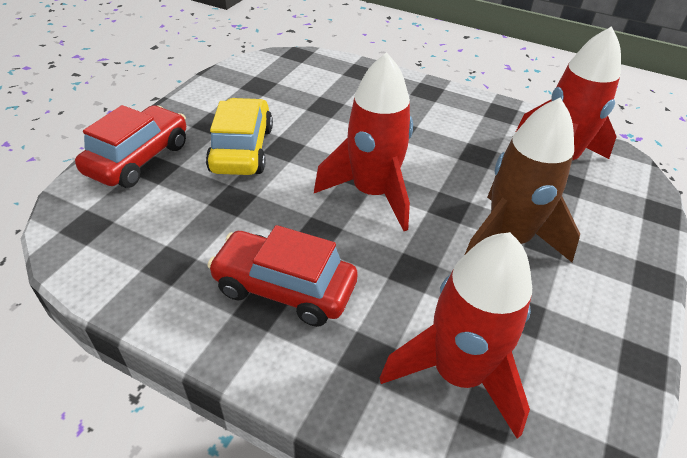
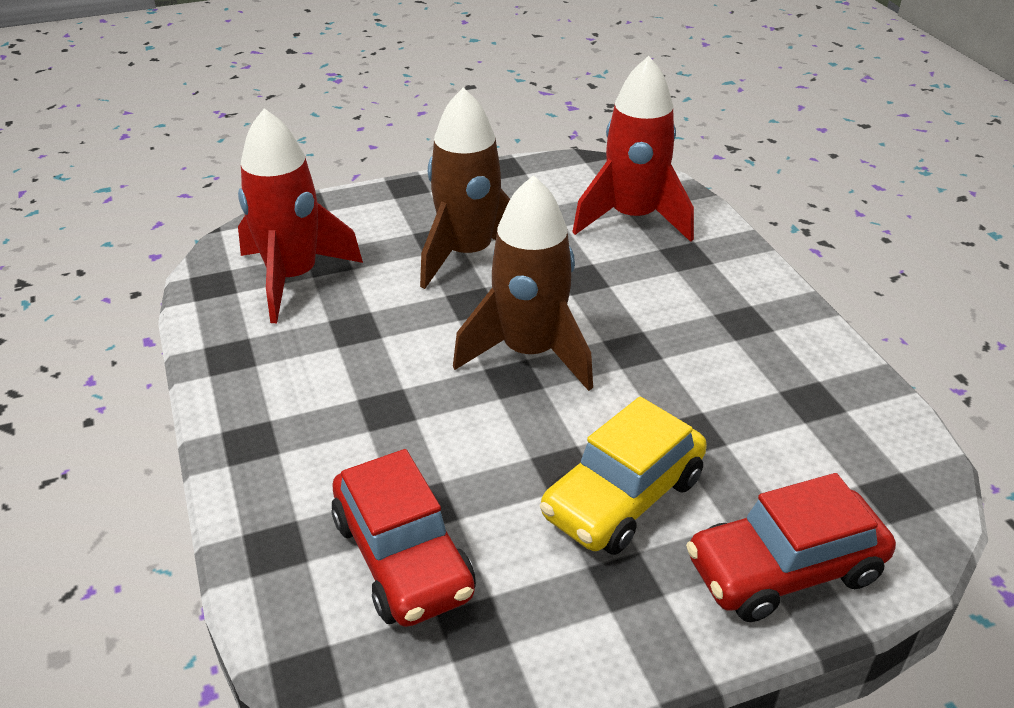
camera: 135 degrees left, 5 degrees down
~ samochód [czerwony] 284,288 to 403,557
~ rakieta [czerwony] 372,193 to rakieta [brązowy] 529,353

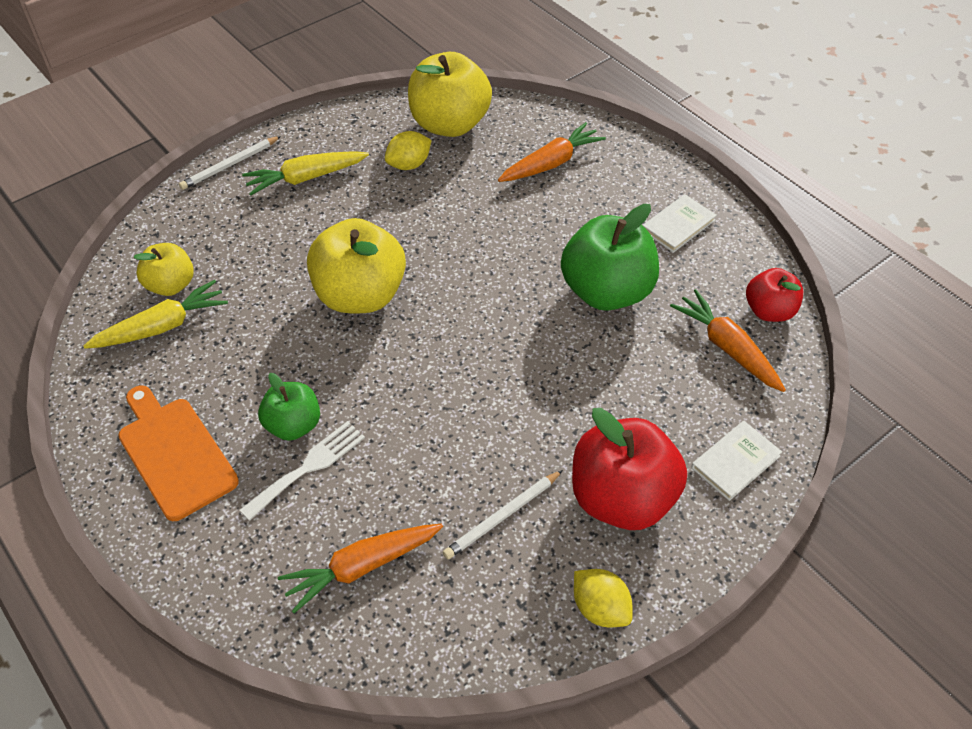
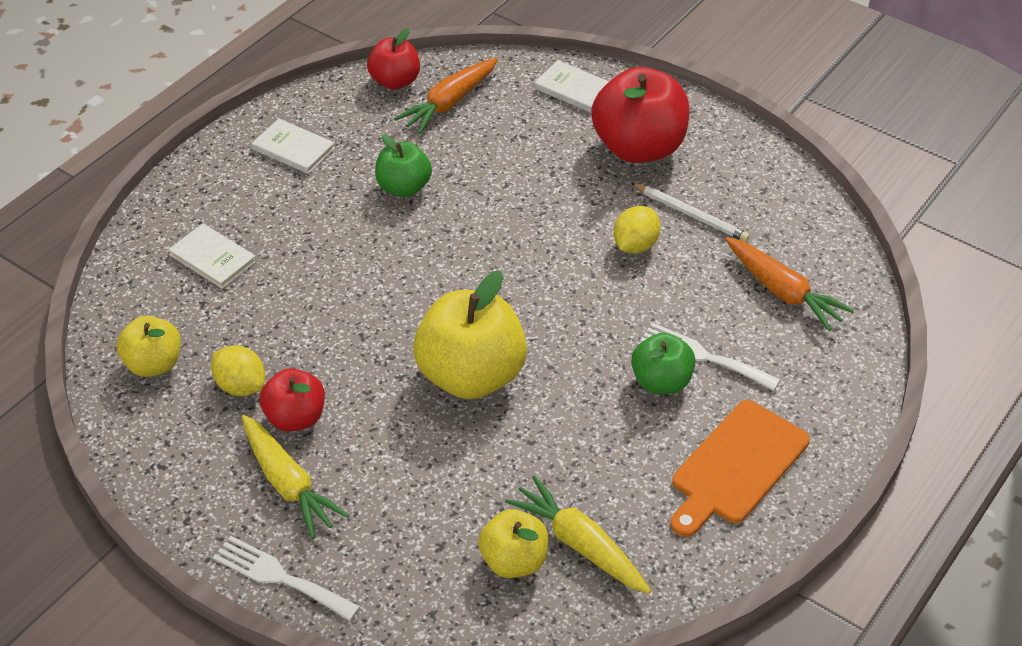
camera: 105 degrees left, 5 degrees down
+ jabłko [czerwony] 295,418
~ cytryna [żółty] 600,608 to 635,245
~ ołówek [biały] 230,165 to widelec [biały] 280,577
~ marchewka [pomarańczowy] 551,163 to książka [biały] 213,258
~ jabłko [żółty] 449,124 = 154,364 x0.57
~ jabłko [zielony] 606,291 = 404,187 x0.57

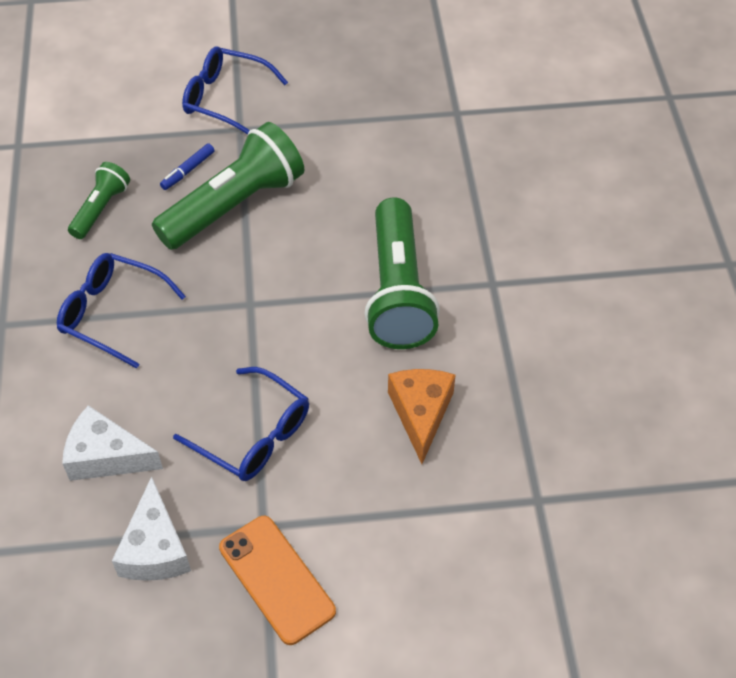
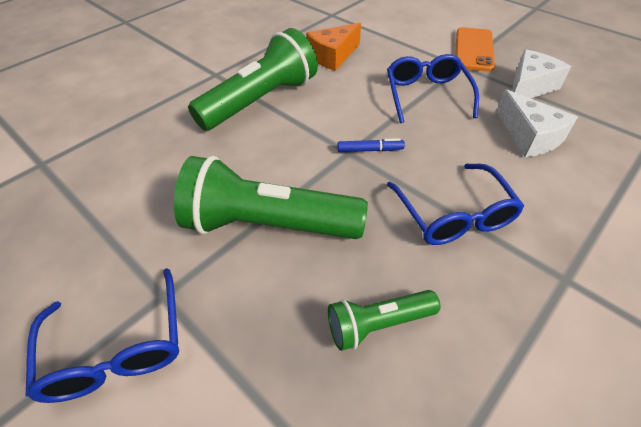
camera: 130 degrees left, 5 degrees down
~ flamaster [niebieski] 188,170 to 370,150

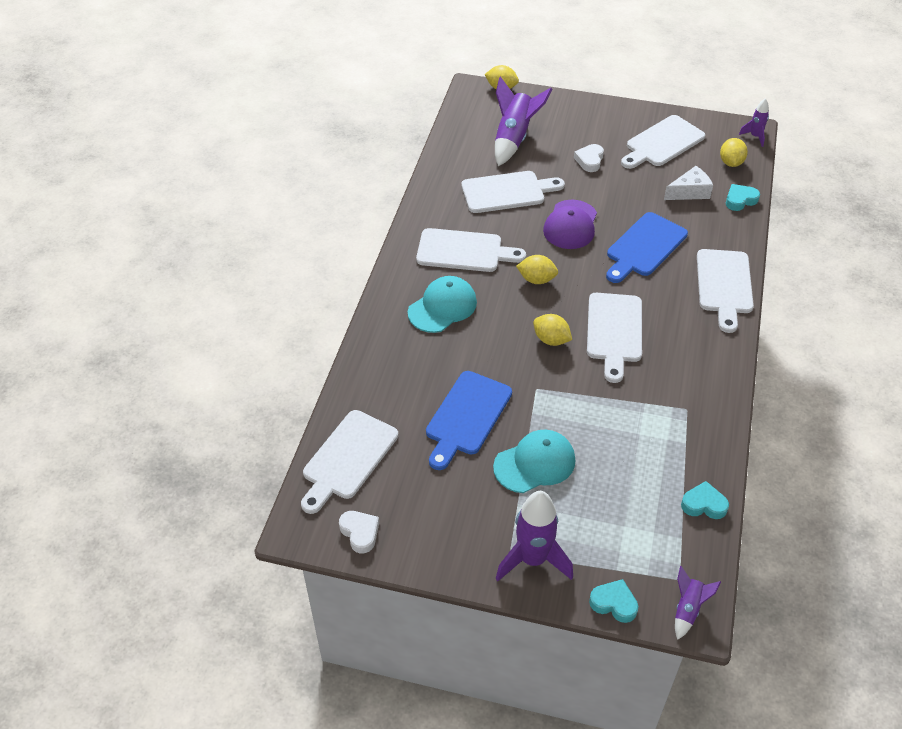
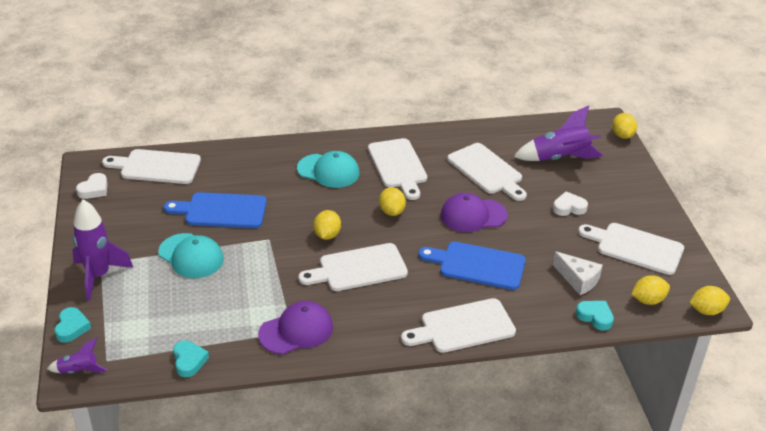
camera: 65 degrees right, 10 degrees down
+ czapka [fioletowy] 296,331
~ rakieta [fioletowy] 755,136 to cytryna [żółty] 706,310

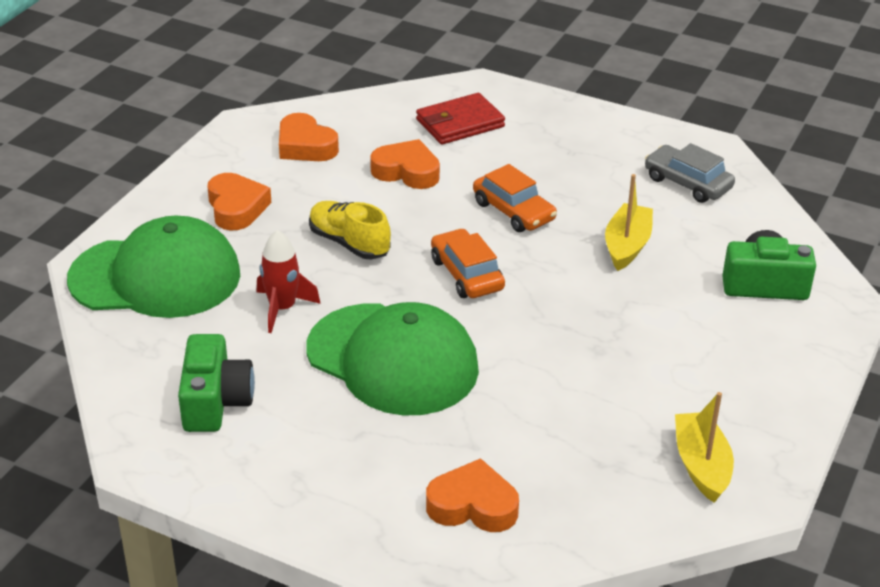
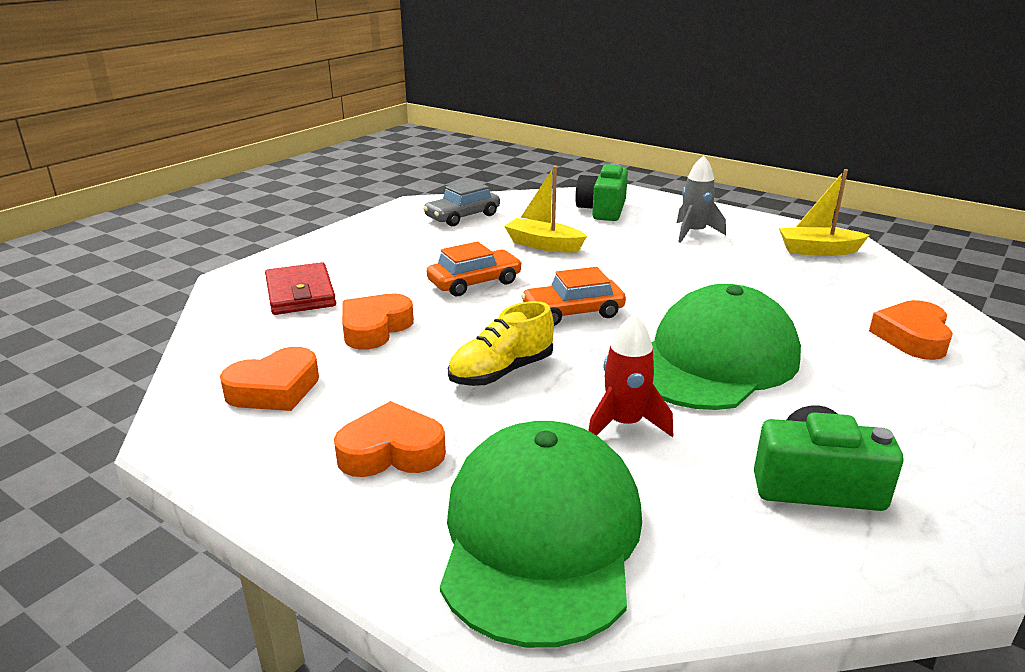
camera: 80 degrees left, 10 degrees down
+ rakieta [szary] 694,233

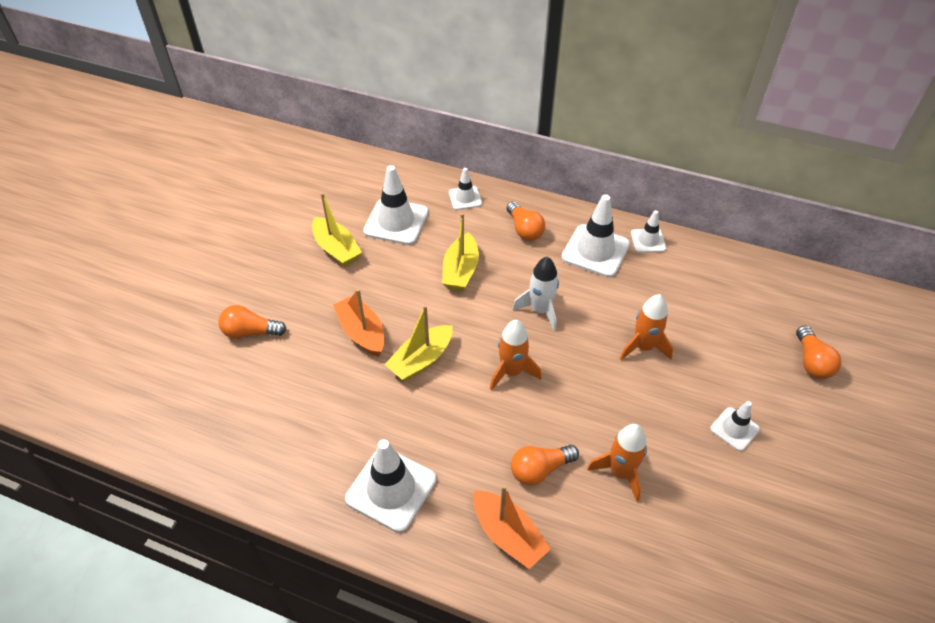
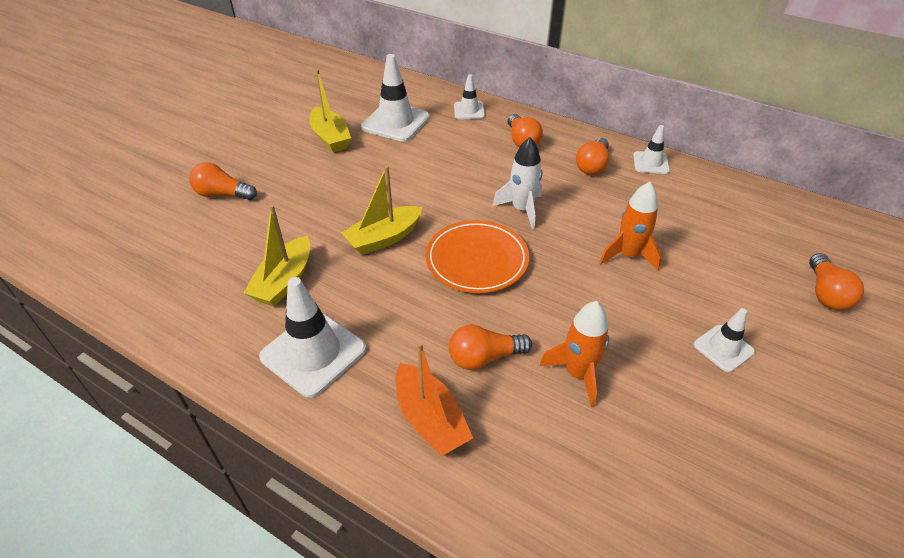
camera: 10 degrees right, 5 degrees down
- łódka [pomarańczowy] 362,332
~ łódka [żółty] 460,271 to 284,281
~ rakieta [pomarańczowy] 511,372 to talerz [pomarańczowy] 477,260
~ pachołek [biały] 595,251 to żarówka [pomarańczowy] 592,166

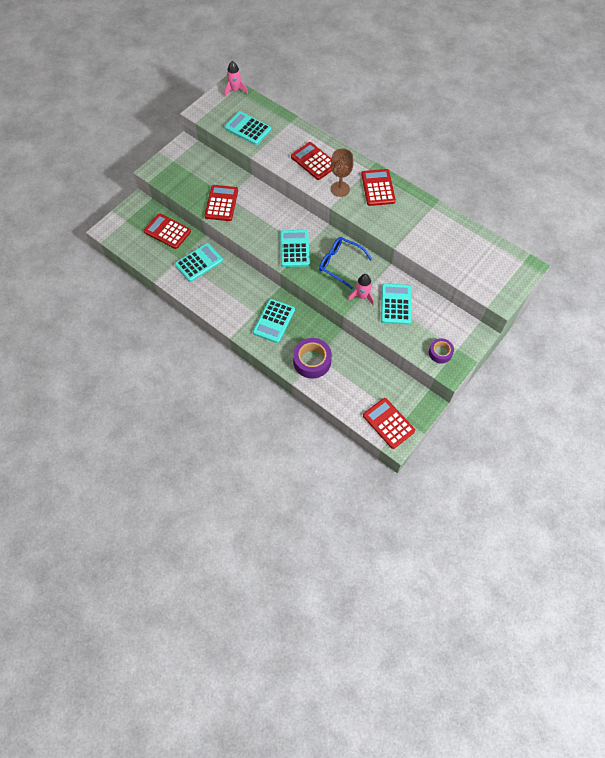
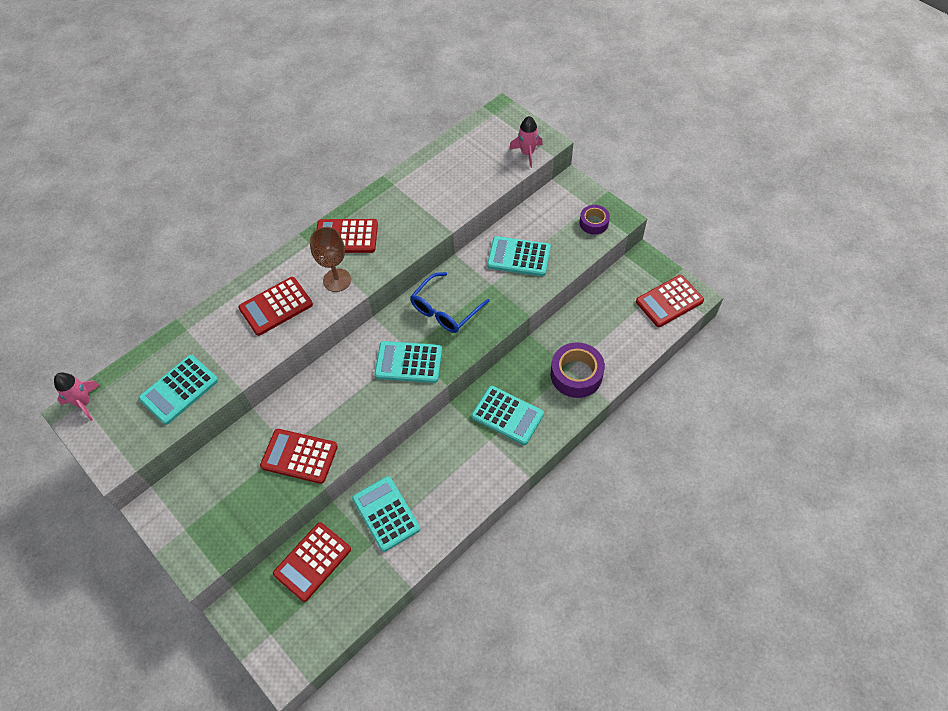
camera: 80 degrees left, 5 degrees down
~ rakieta [różowy] 362,296 to 527,153

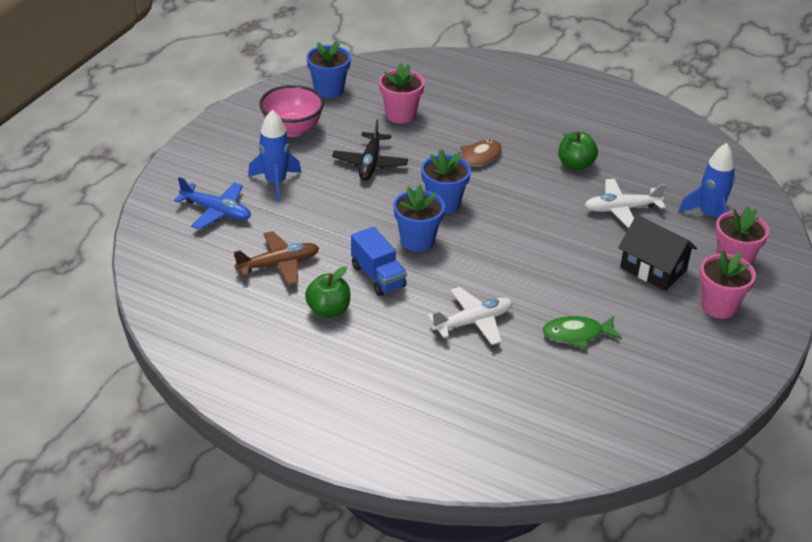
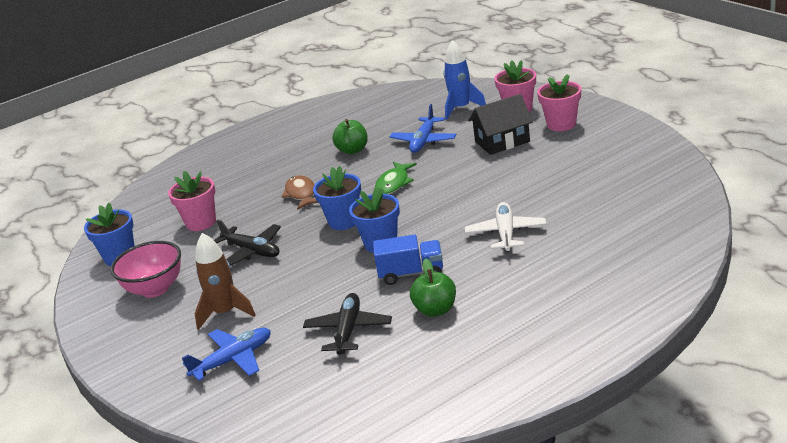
camera: 55 degrees left, 10 degrees down
~ ryba [zielony] 577,334 to 394,183
~ samolot [brązowy] 279,264 to samolot [czarny] 348,330
~ rakieta [niebieski] 276,182 to rakieta [brązowy] 225,313
~ samolot [biały] 621,209 to samolot [niebieski] 423,141

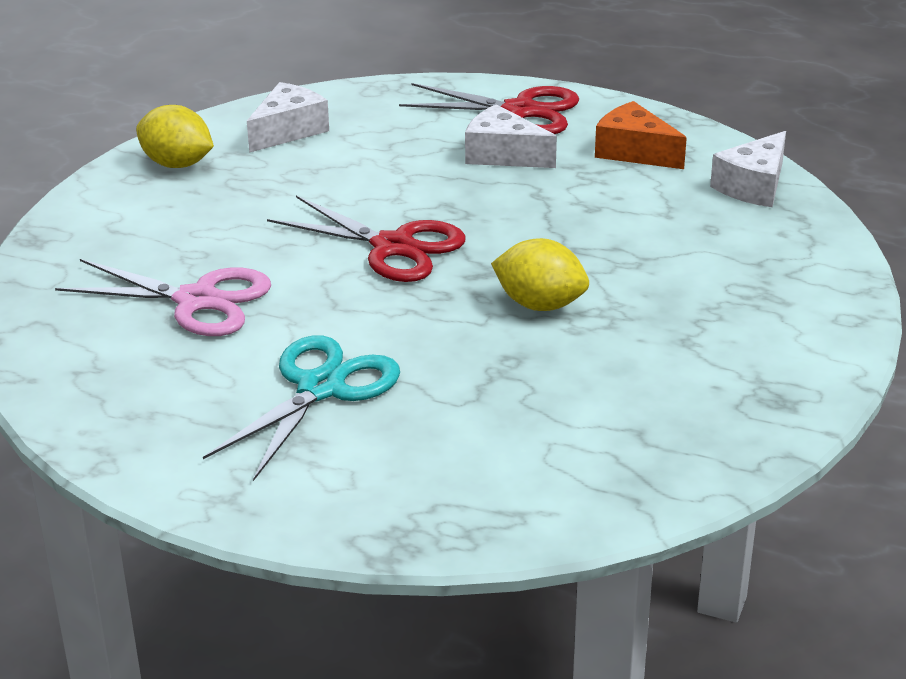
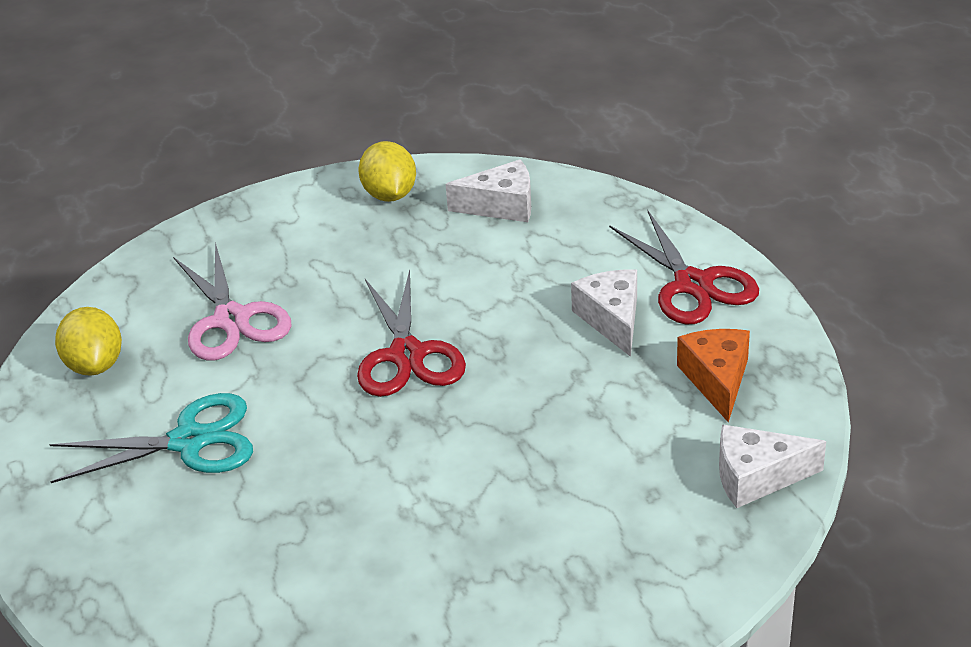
camera: 50 degrees right, 5 degrees up
~ cytryna [żółty] 540,304 to 95,365

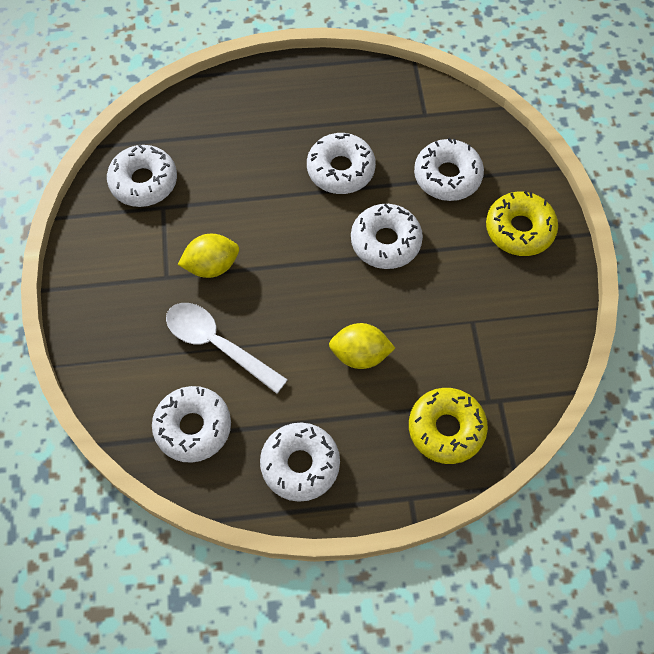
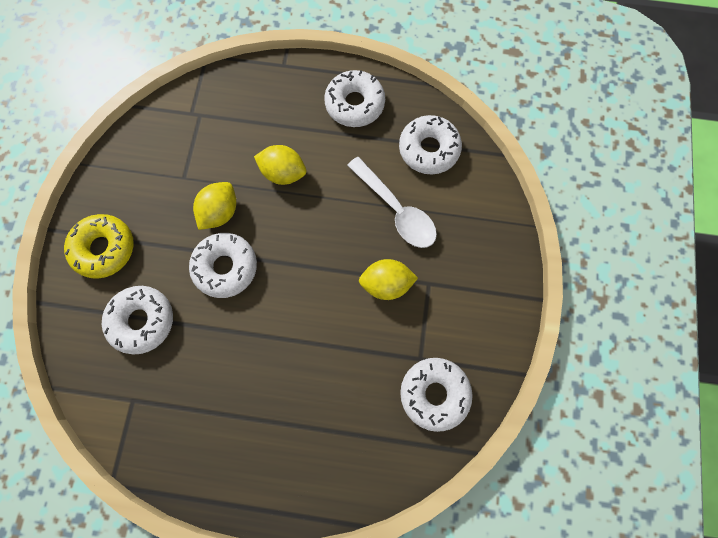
camera: 165 degrees left, 10 degrees up
- donut [biały] 340,169
- donut [żółty] 446,429
+ cytryna [żółty] 220,212

